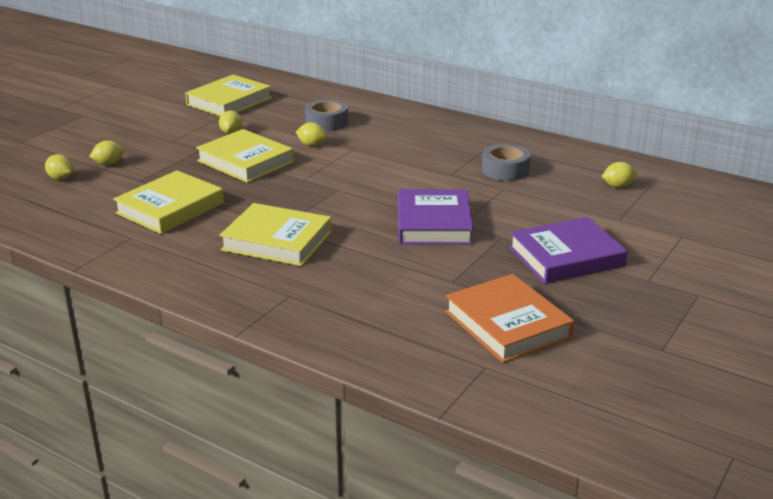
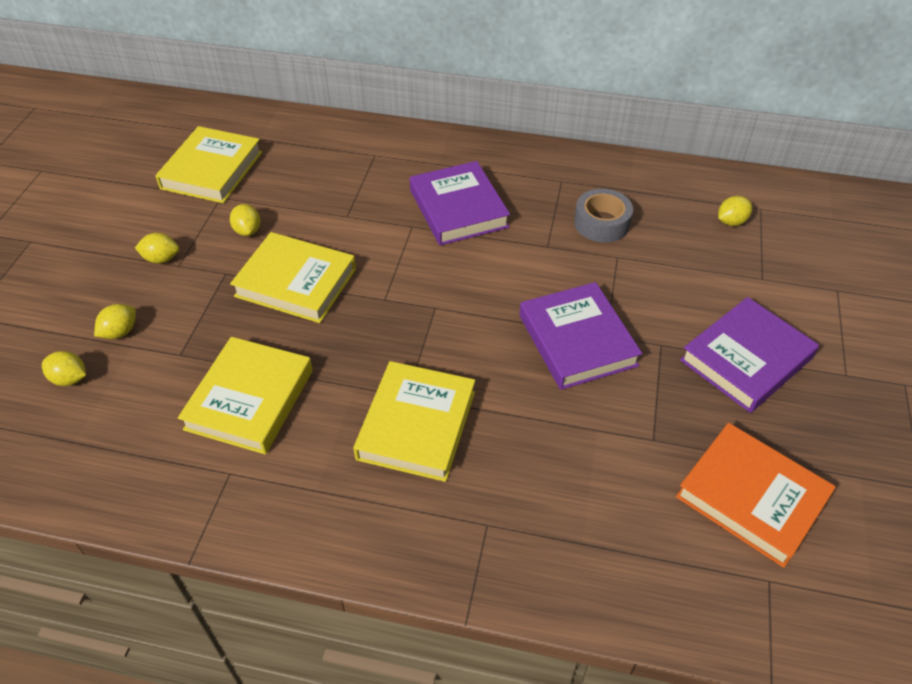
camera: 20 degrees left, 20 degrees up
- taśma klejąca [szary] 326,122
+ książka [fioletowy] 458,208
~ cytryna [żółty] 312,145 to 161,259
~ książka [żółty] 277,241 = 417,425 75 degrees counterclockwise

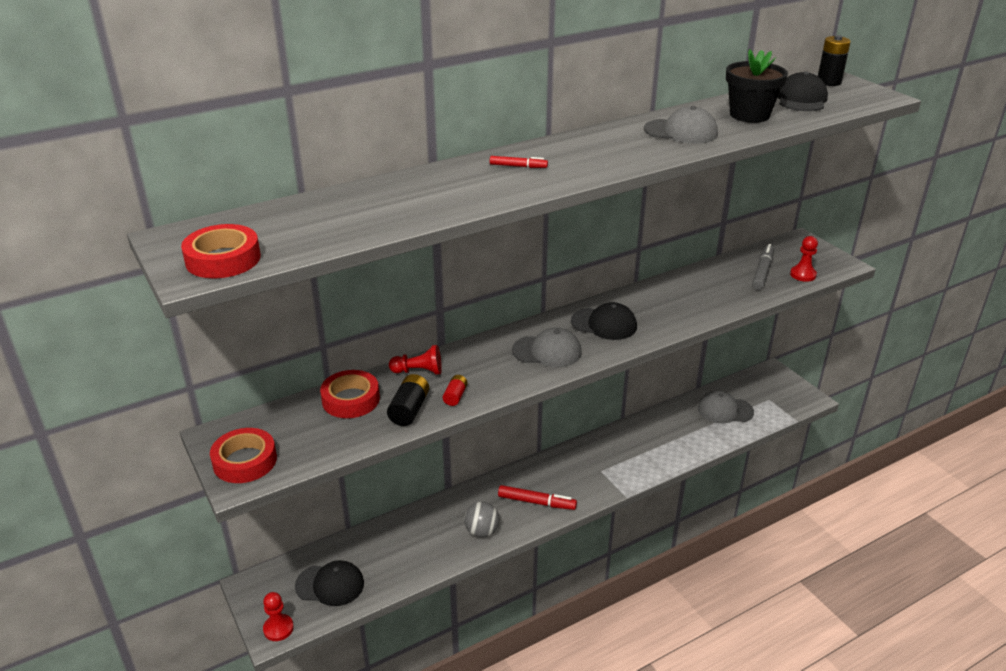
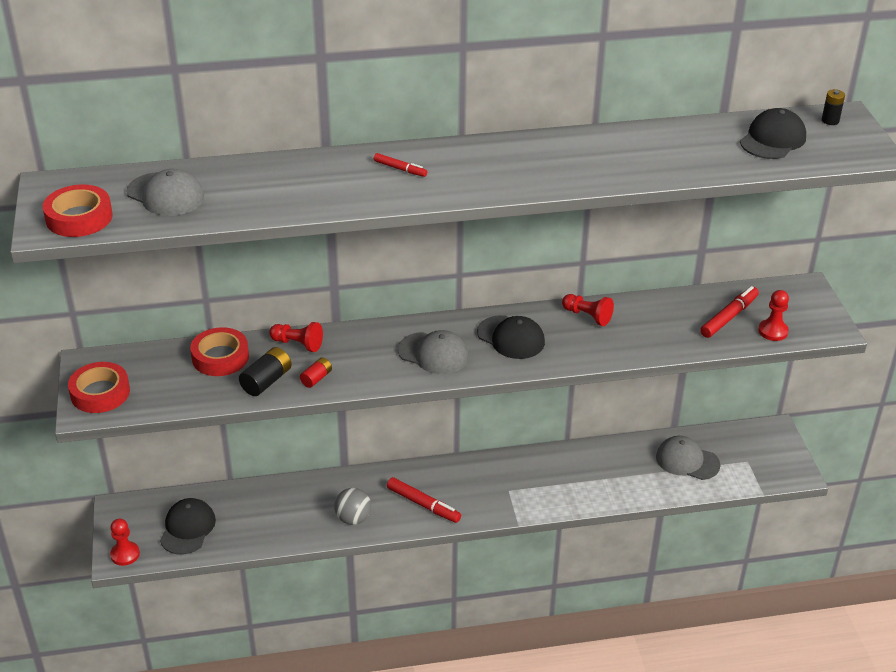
camera: 20 degrees right, 5 degrees up
- doniczka [czarny] 749,115
+ pionek [czerwony] 587,316
~ czapka [szary] 681,132 to 165,195
~ flamaster [szary] 762,272 to flamaster [czerwony] 729,317
~ czapka [czarny] 330,585 = 187,528 105 degrees counterclockwise
~ bateria [czarny] 829,82 = 830,120 x0.62

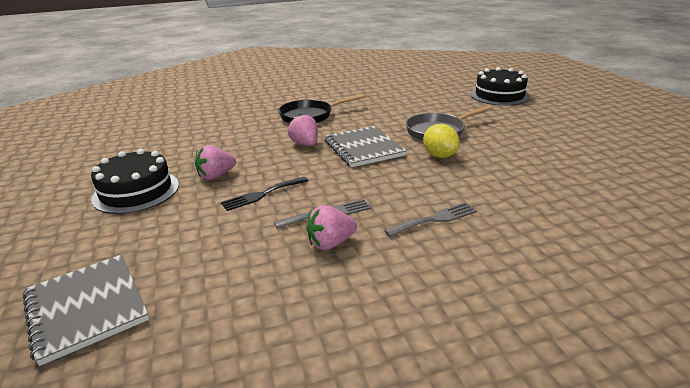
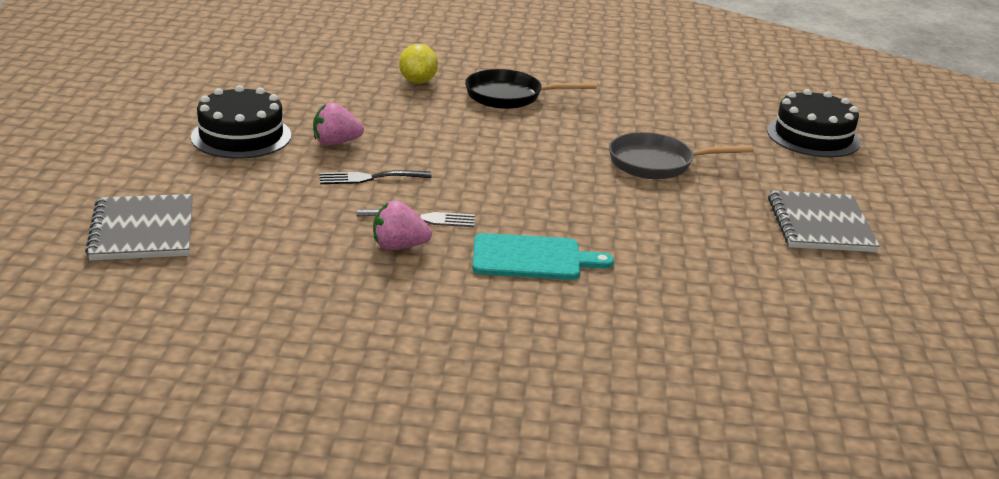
camera: 20 degrees right, 0 degrees up
- truskawka [różowy] 305,144
~ zeszyt [szary] 364,148 to 820,225
~ cytryna [żółty] 440,156 to 418,81
~ widelec [szary] 435,219 to deska do krojenia [turkusowy] 532,258

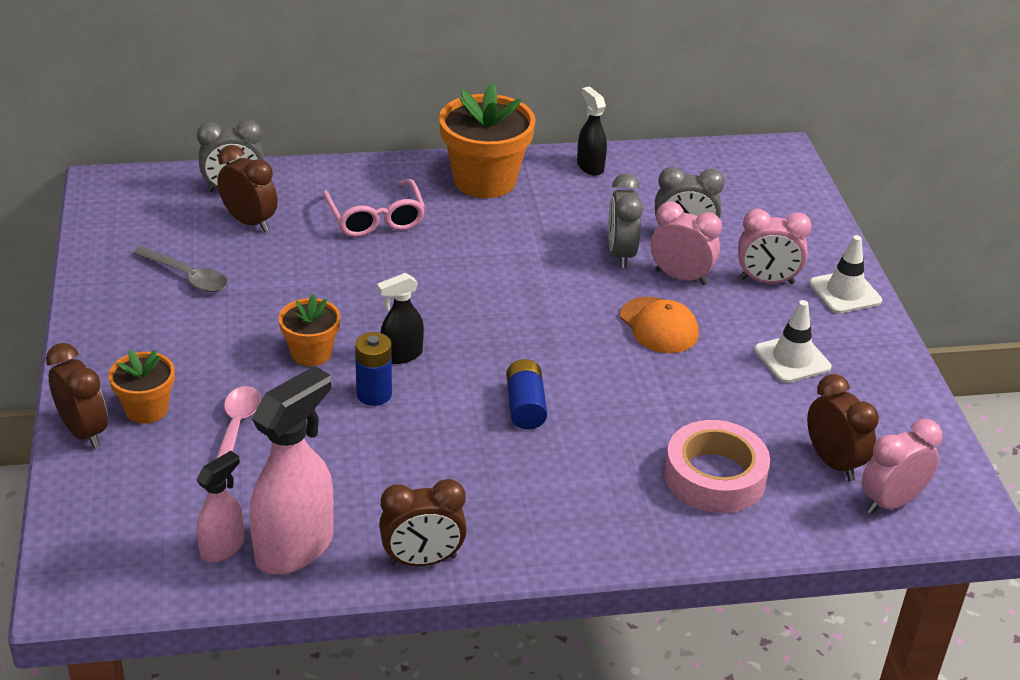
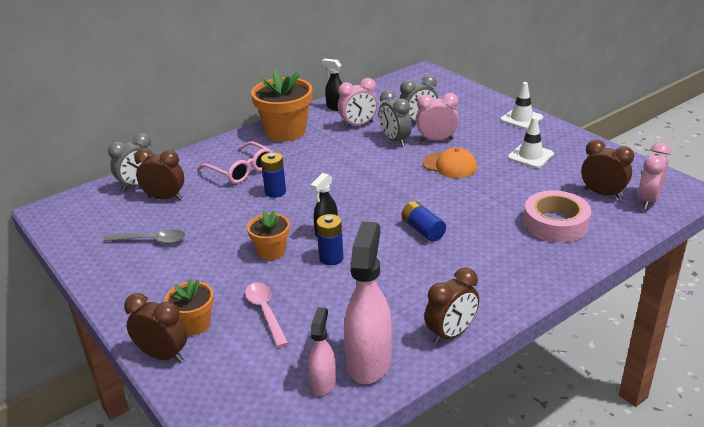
camera: 25 degrees left, 5 degrees down
+ bateria [niebieski] 275,192
~ budzik [różowy] 766,281 to 358,125

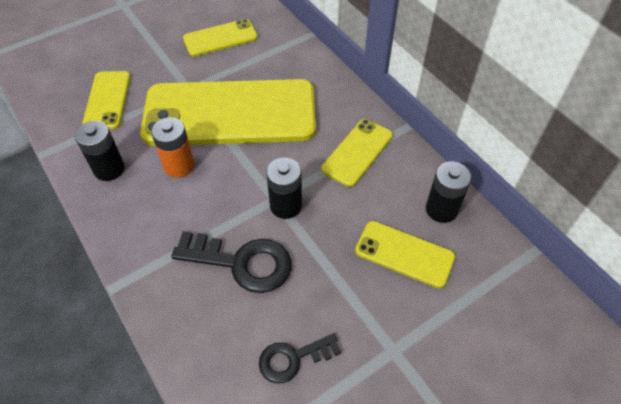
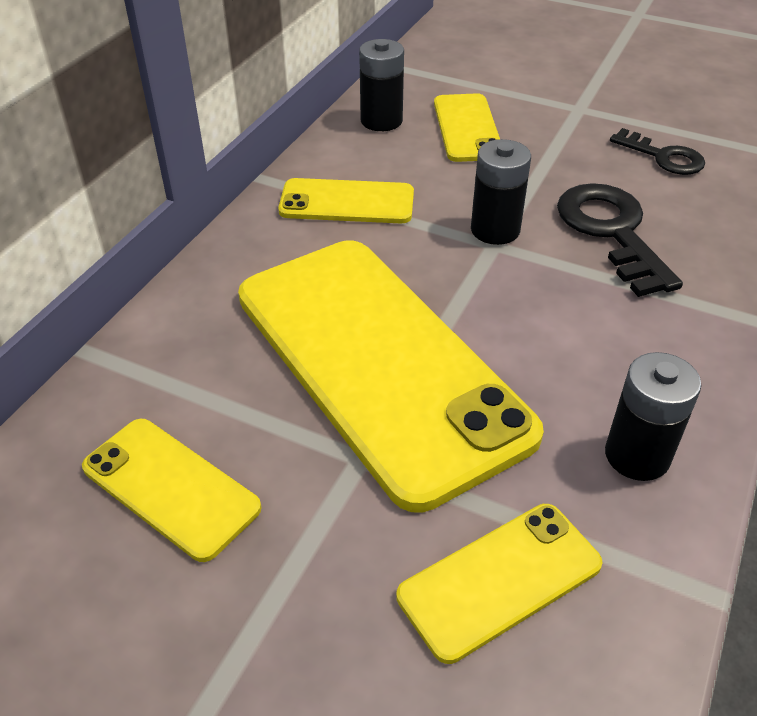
camera: 120 degrees left, 10 degrees down
- bateria [pomarańczowy] 179,165

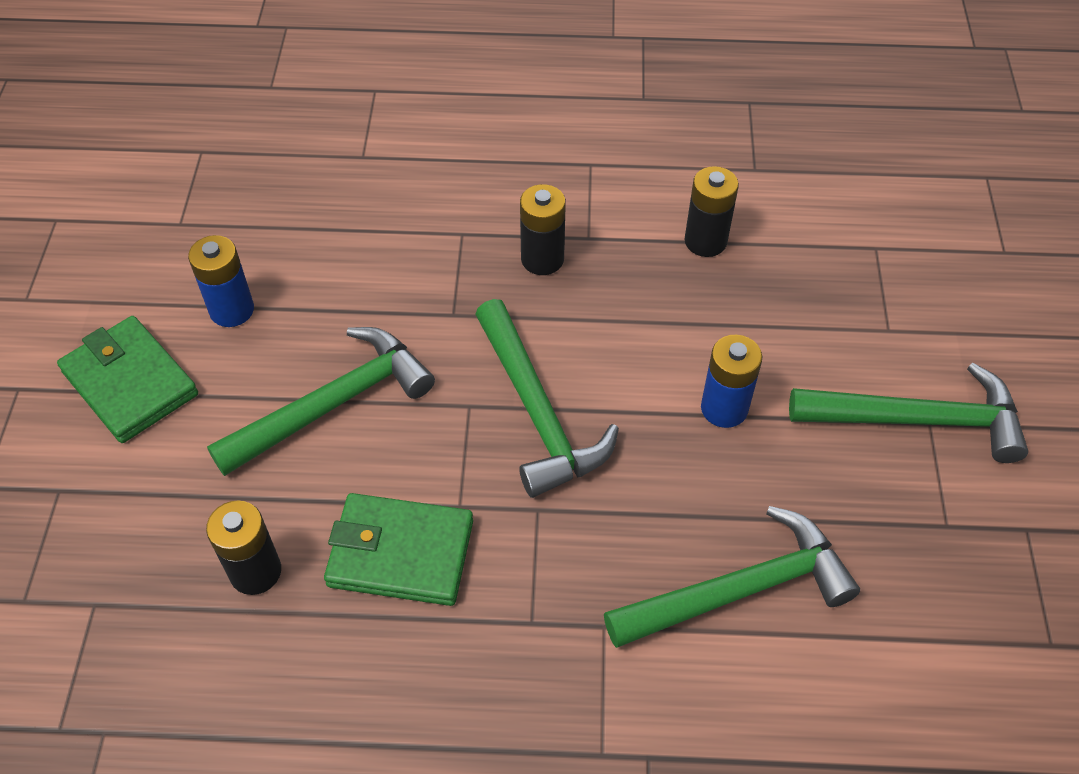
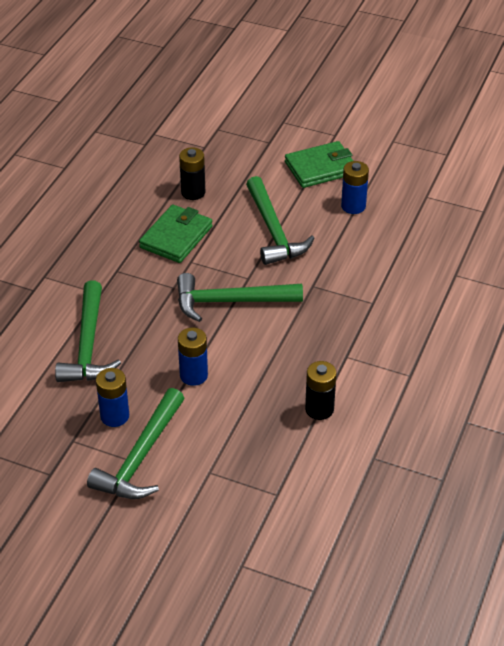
camera: 110 degrees right, 10 degrees down
- bateria [czarny] 542,259
+ bateria [niebieski] 115,416

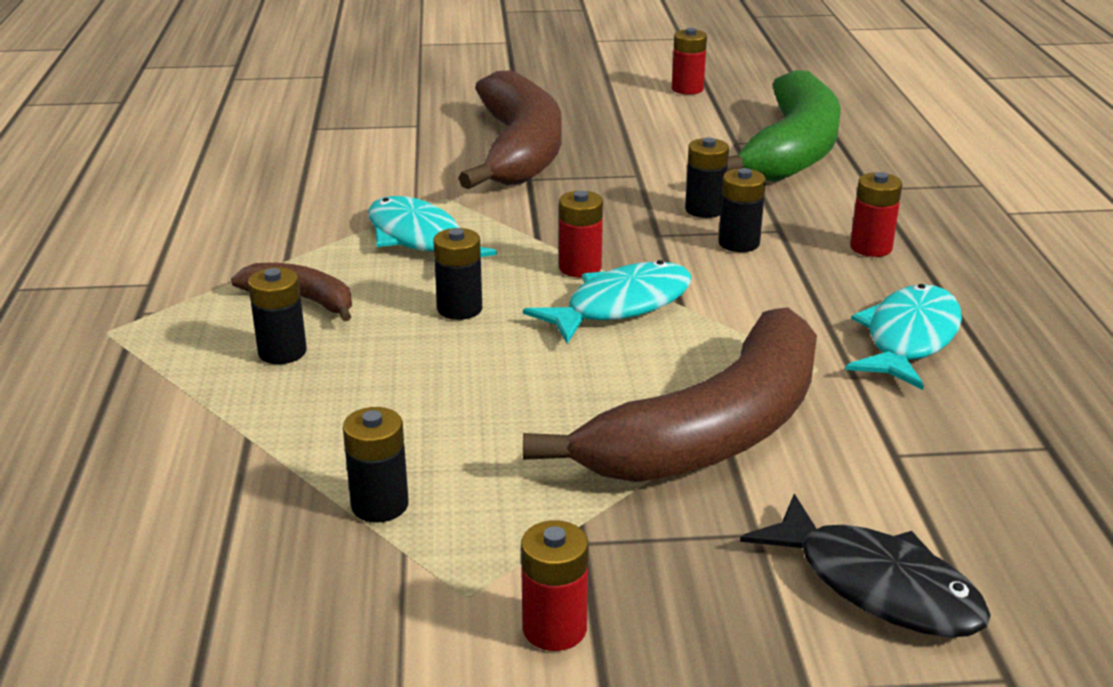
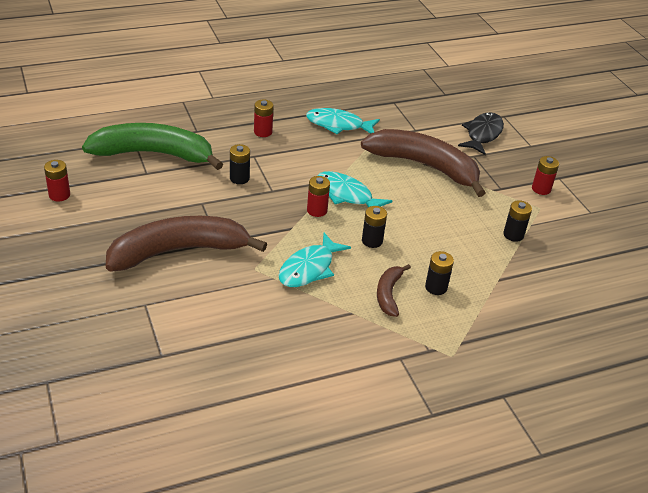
camera: 110 degrees left, 10 degrees up
- bateria [czarny] 738,243

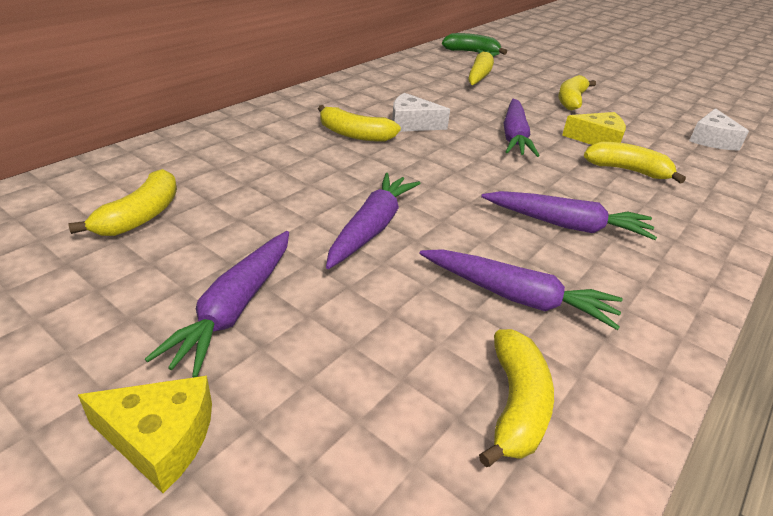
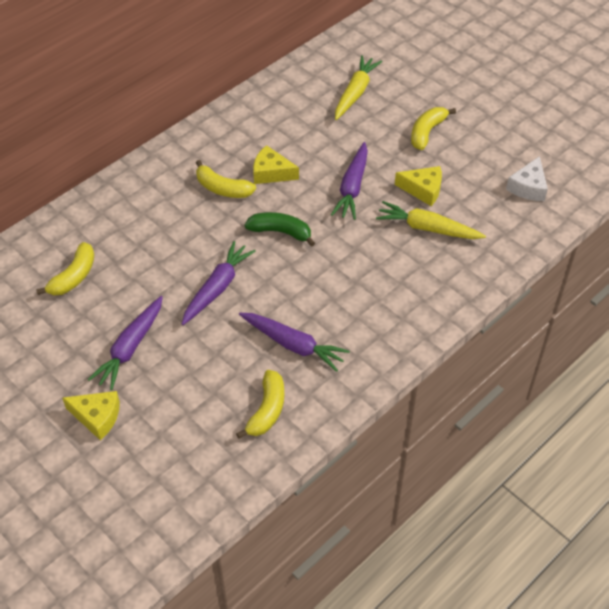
camera: 10 degrees right, 15 degrees up
- marchewka [fioletowy] 566,225
~ banan [zielony] 471,52 to 280,232
~ banan [żółty] 627,170 to marchewka [żółty] 428,228
~ ser [biały] 411,124 to ser [żółty] 271,173

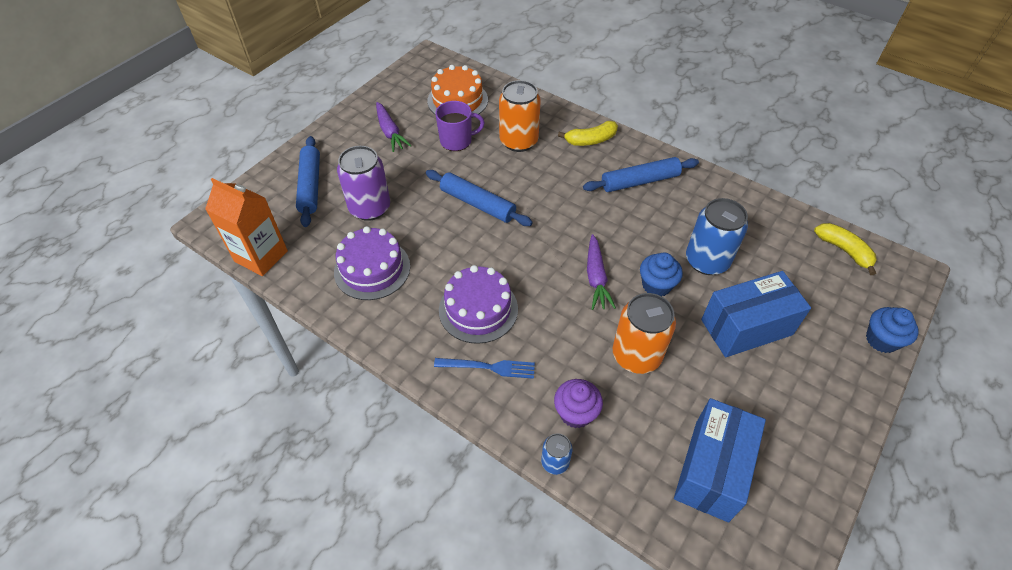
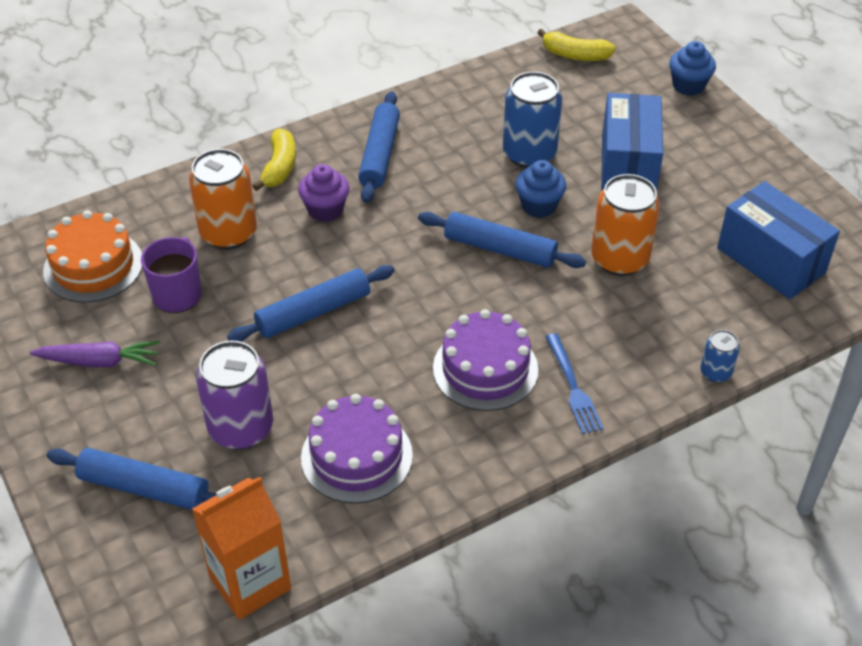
camera: 65 degrees left, 5 degrees down
~ muffinka [fioletowy] 576,413 to 325,210
~ marchewka [fioletowy] 596,278 to wałek do ciasta [niebieski] 499,249
~ widelec [niebieski] 488,367 = 573,387 135 degrees clockwise
~ banan [żółty] 844,250 = 575,55 150 degrees counterclockwise

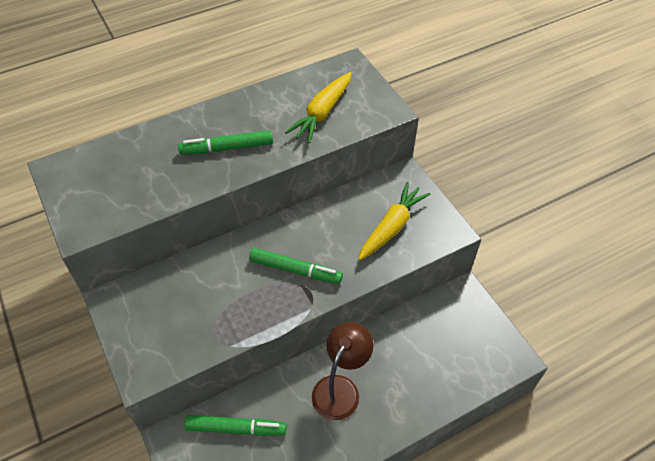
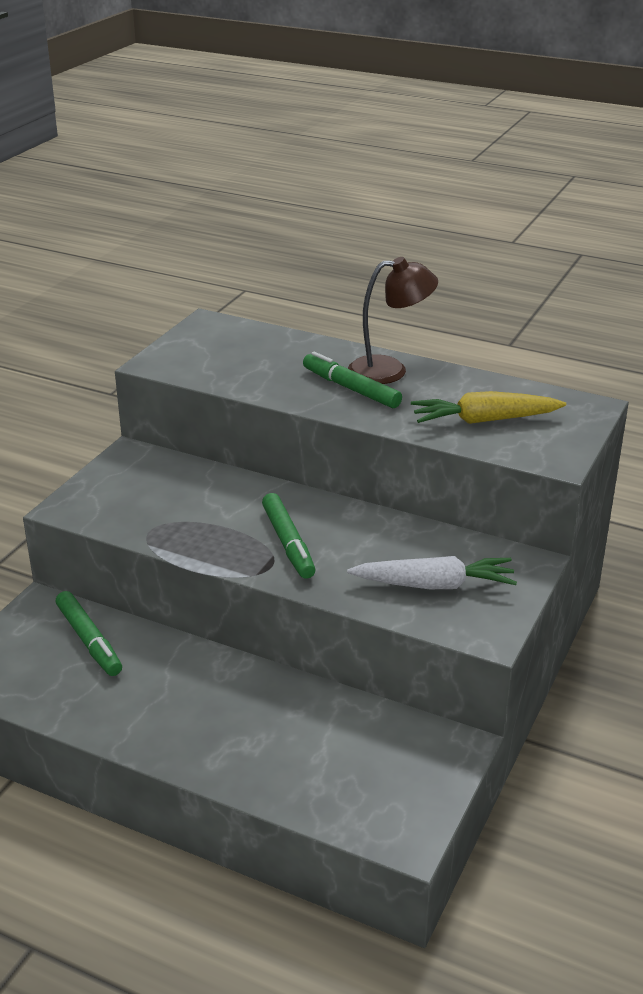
camera: 55 degrees right, 20 degrees down
~ lampka [brązowy] 340,388 to 390,370
~ marchewka [żółty] 391,227 to marchewka [biały] 433,585

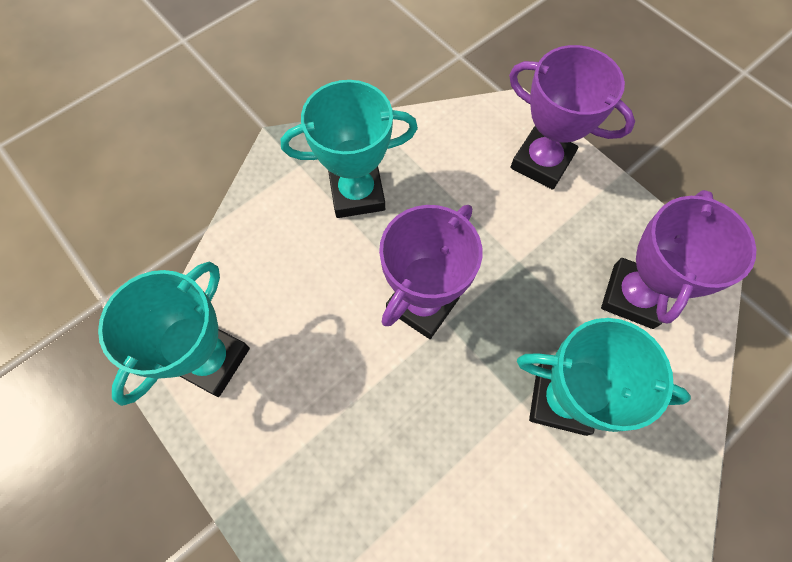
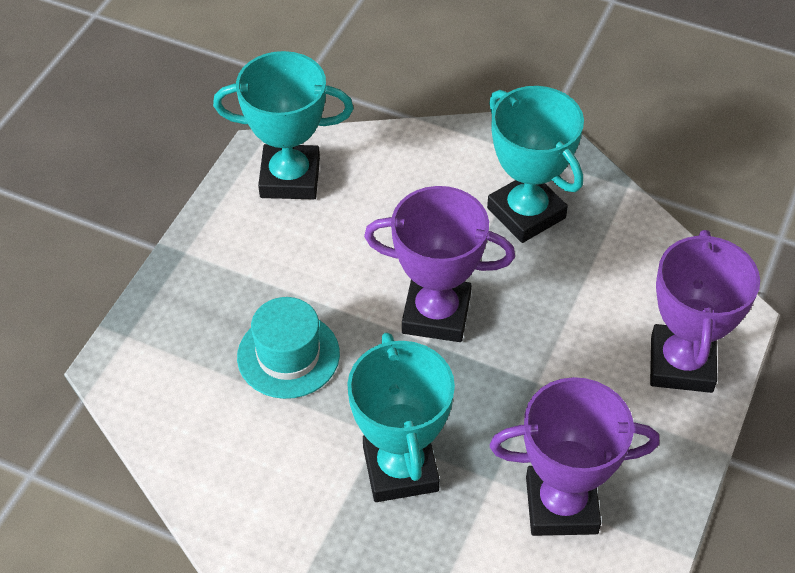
camera: 65 degrees right, 15 degrees down
+ kapelusz [turkusowy] 288,355

